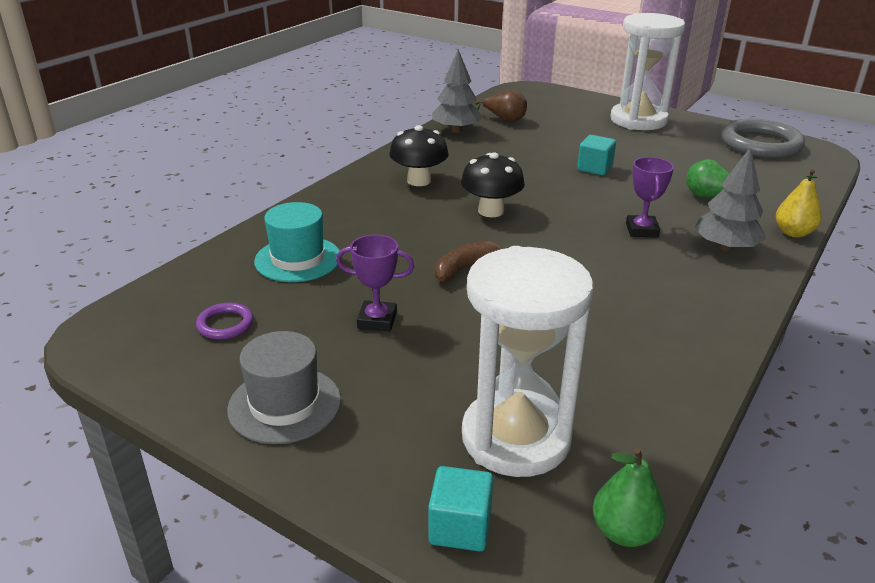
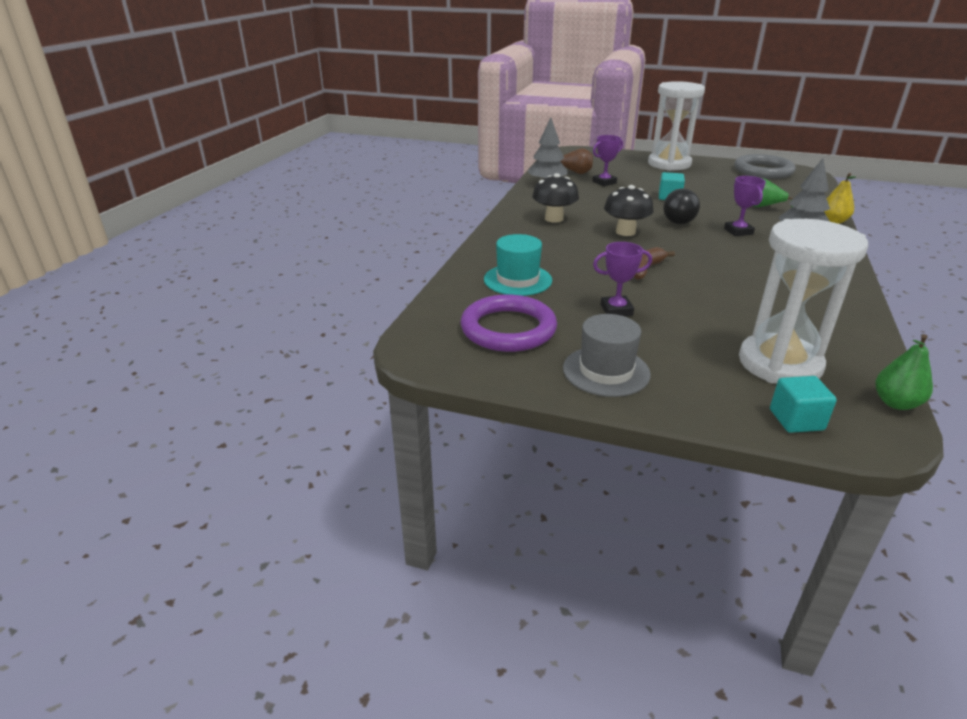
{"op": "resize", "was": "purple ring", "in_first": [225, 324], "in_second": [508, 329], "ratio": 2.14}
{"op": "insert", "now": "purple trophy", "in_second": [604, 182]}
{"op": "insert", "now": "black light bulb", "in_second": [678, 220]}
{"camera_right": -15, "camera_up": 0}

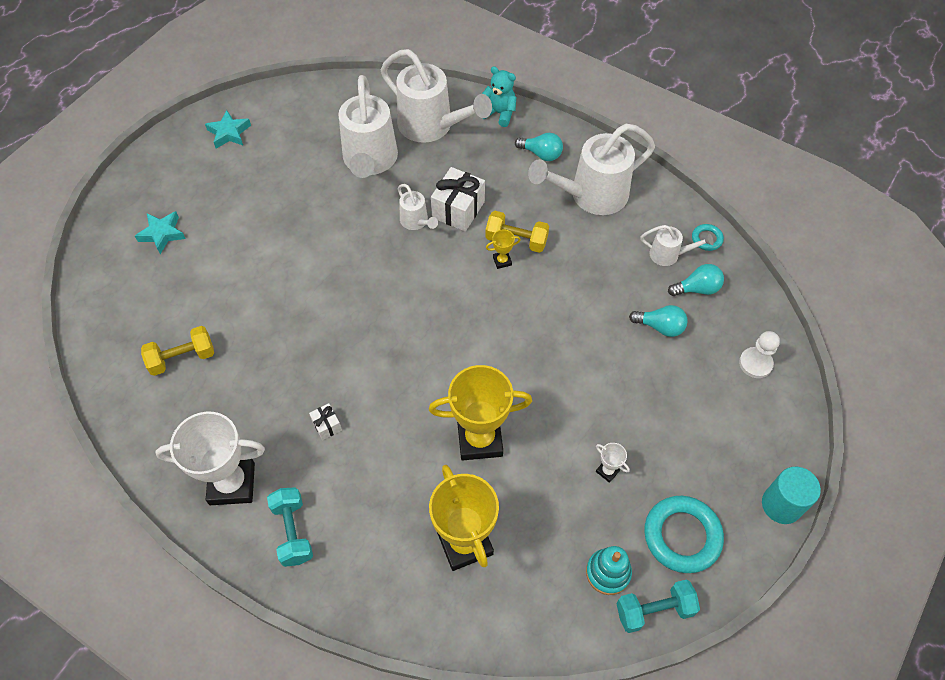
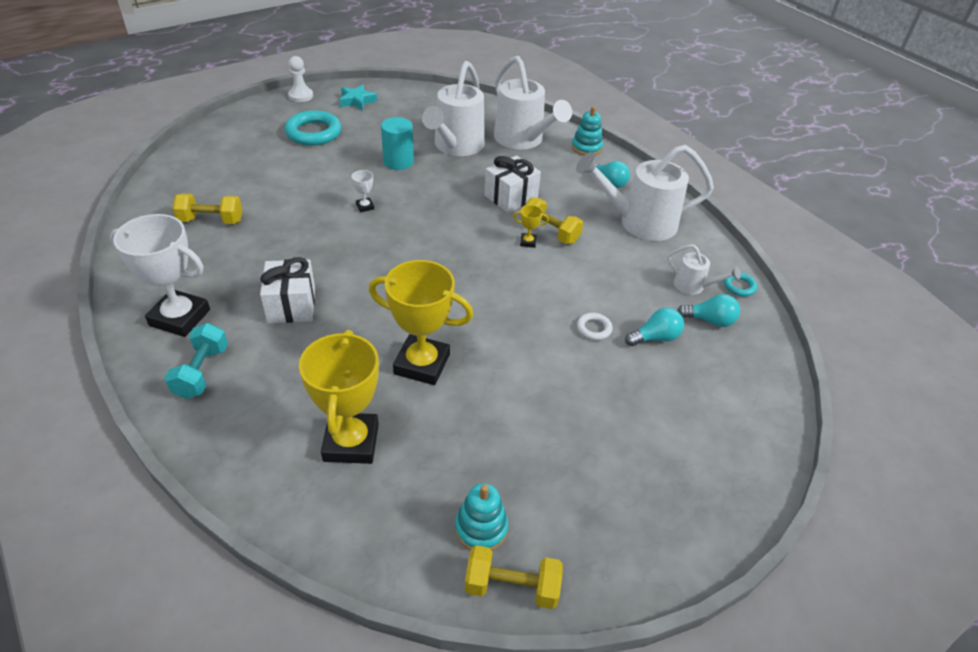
{"op": "delete", "was": "turquoise star", "in_first": [162, 234]}
{"op": "resize", "was": "white gift", "in_first": [327, 425], "in_second": [291, 305], "ratio": 2.0}
{"op": "delete", "was": "white watering can", "in_first": [416, 222]}
{"op": "replace", "was": "turquoise teddy bear", "now": "turquoise stacking toy", "in_first": [499, 113], "in_second": [586, 148]}
{"op": "move", "was": "white trophy", "in_first": [607, 471], "in_second": [365, 207]}
{"op": "recolor", "was": "turquoise dumbbell", "now": "yellow dumbbell", "in_first": [654, 610], "in_second": [512, 587]}
{"op": "rotate", "was": "turquoise light bulb", "in_first": [660, 327], "in_second": [655, 338], "clockwise": -60}
{"op": "move", "was": "turquoise ring", "in_first": [682, 536], "in_second": [313, 133]}
{"op": "move", "was": "white pawn", "in_first": [755, 363], "in_second": [301, 96]}
{"op": "move", "was": "turquoise cylinder", "in_first": [781, 505], "in_second": [398, 162]}
{"op": "insert", "now": "white ring", "in_second": [594, 328]}
{"camera_right": 20, "camera_up": -15}

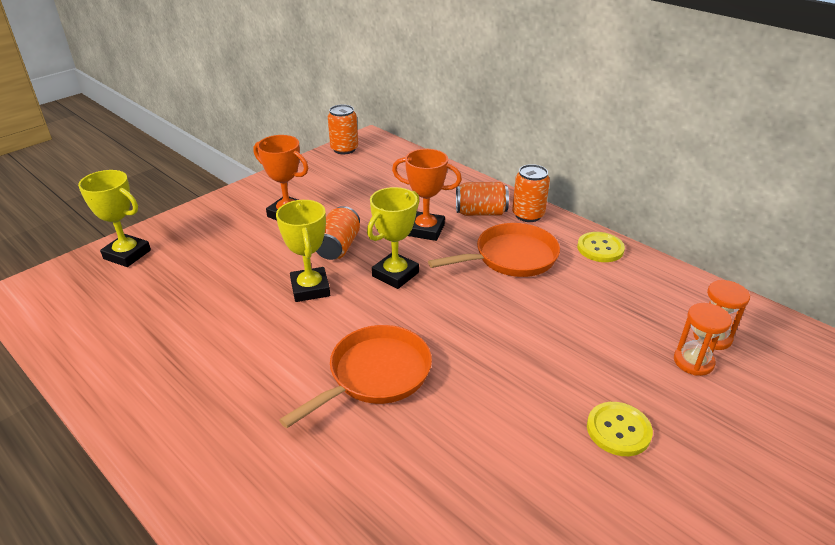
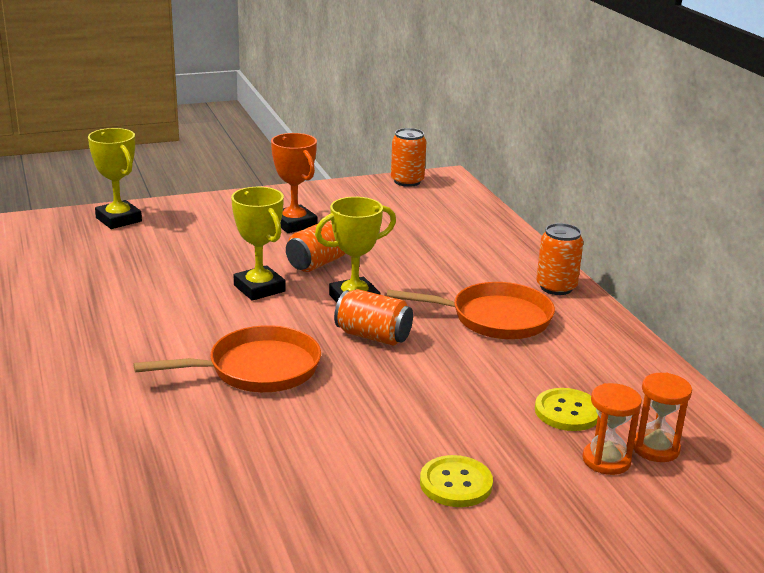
{"op": "rotate", "was": "yellow trophy", "in_first": [310, 288], "in_second": [259, 288], "clockwise": -45}
{"op": "delete", "was": "orange trophy", "in_first": [426, 230]}
{"op": "move", "was": "orange can", "in_first": [480, 212], "in_second": [373, 336]}
{"op": "move", "was": "yellow button", "in_first": [600, 248], "in_second": [567, 412]}
{"camera_right": 25, "camera_up": -10}

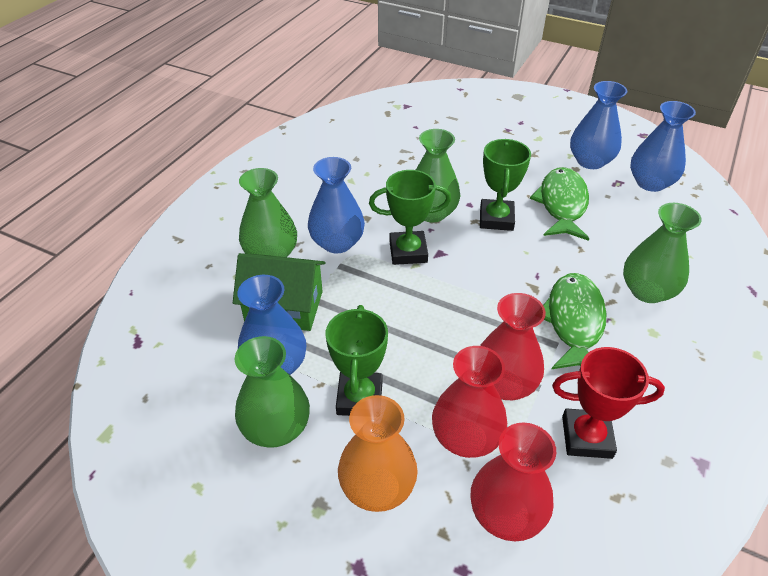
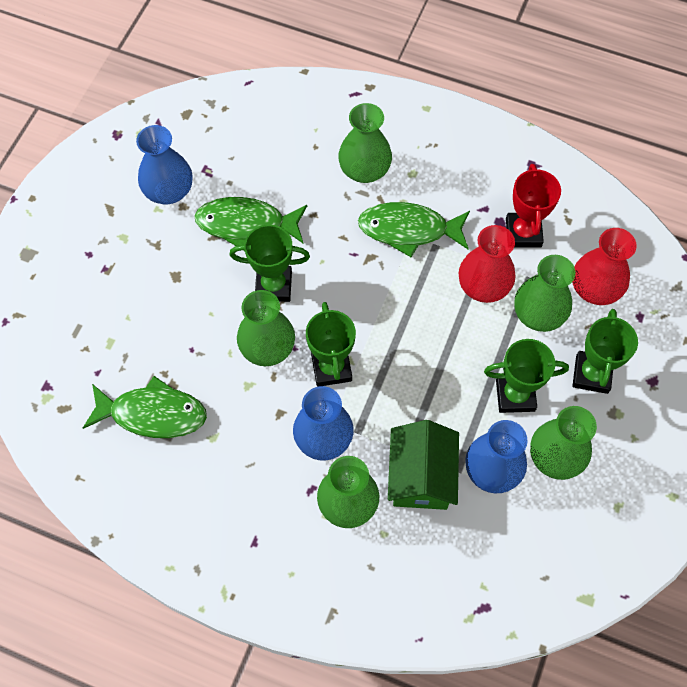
{"op": "replace", "was": "orange vase", "now": "green trophy", "in_first": [377, 487], "in_second": [591, 374]}
{"op": "recolor", "was": "red vase", "now": "green vase", "in_first": [466, 437], "in_second": [538, 314]}
{"op": "delete", "was": "blue vase", "in_first": [650, 183]}
{"op": "insert", "now": "green fish", "in_second": [152, 414]}
{"camera_right": -95, "camera_up": 20}

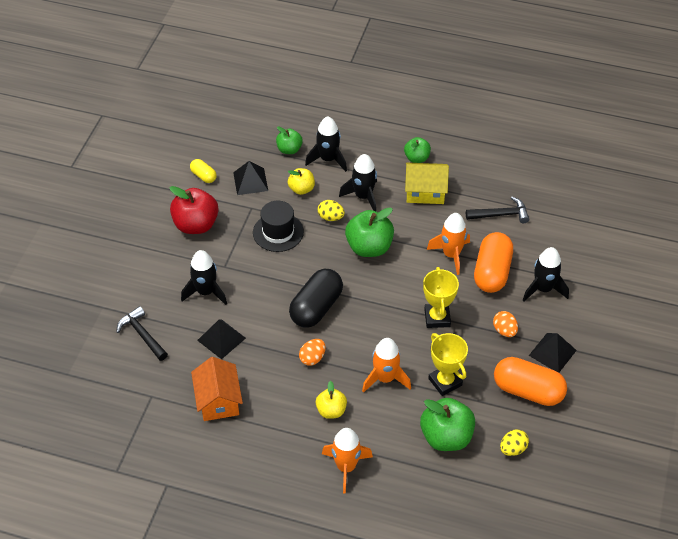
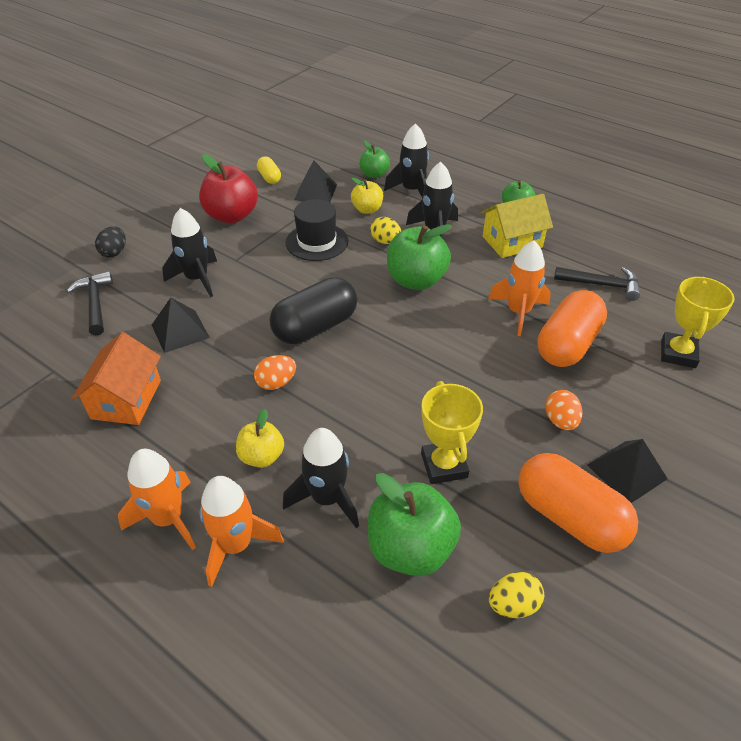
{"op": "move", "was": "orange rocket", "in_first": [385, 378], "in_second": [168, 519]}
{"op": "rotate", "was": "yellow house", "in_first": [425, 192], "in_second": [512, 242], "clockwise": -45}
{"op": "move", "was": "yellow trophy", "in_first": [437, 318], "in_second": [678, 353]}
{"op": "move", "was": "black rocket", "in_first": [543, 289], "in_second": [327, 498]}
{"op": "insert", "now": "black egg", "in_second": [114, 252]}
{"camera_right": 20, "camera_up": -5}

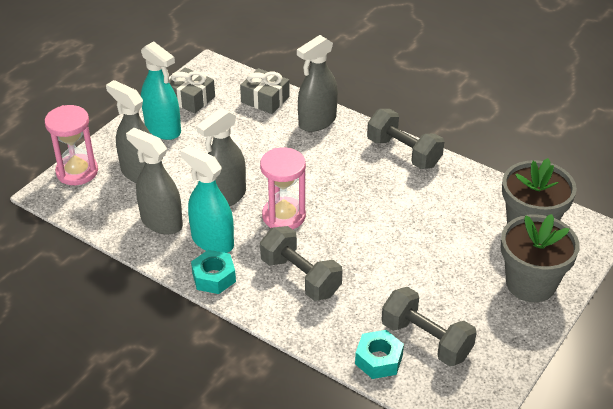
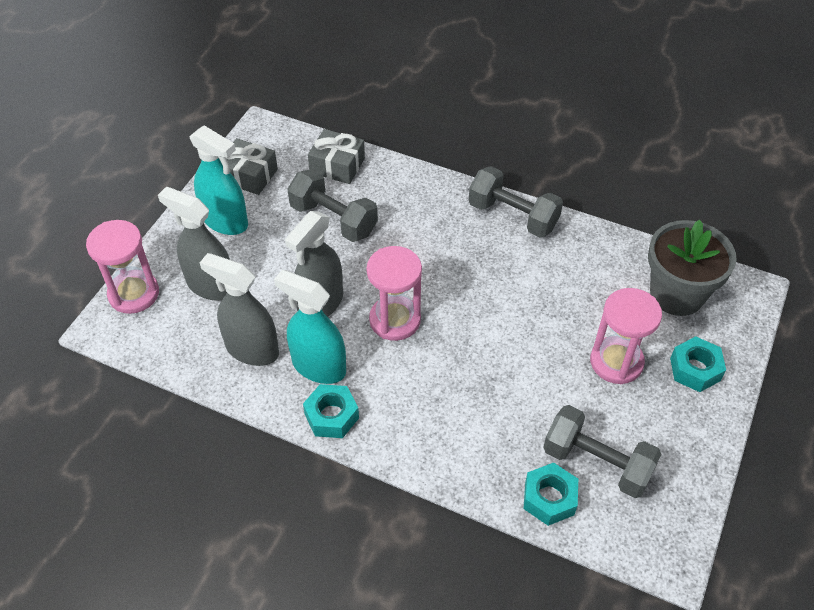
{"op": "move", "was": "grey dumbbell", "in_first": [300, 277], "in_second": [333, 219]}
{"op": "delete", "was": "grey spray bottle", "in_first": [317, 121]}
{"op": "replace", "was": "grey flower pot", "now": "turquoise nut", "in_first": [530, 283], "in_second": [695, 369]}
{"op": "insert", "now": "pink hourglass", "in_second": [616, 362]}
{"camera_right": -10, "camera_up": 10}

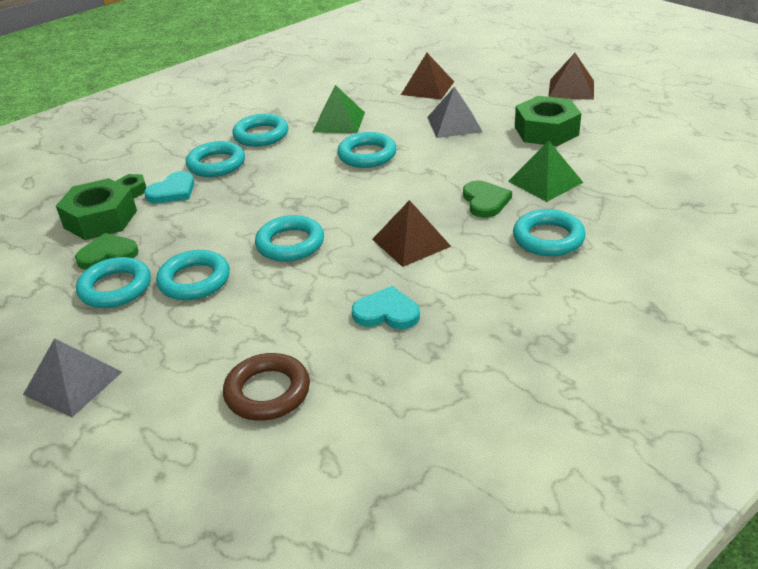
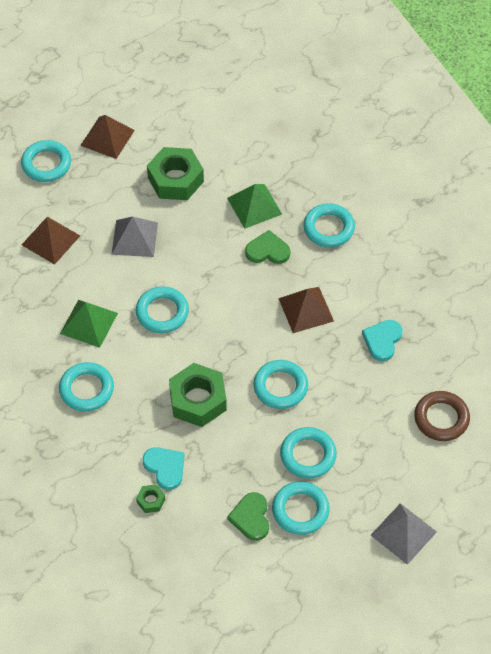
{"op": "move", "was": "green nut", "in_first": [100, 219], "in_second": [198, 400]}
{"op": "move", "was": "turquoise ring", "in_first": [216, 164], "in_second": [46, 164]}
{"camera_right": -80, "camera_up": 20}

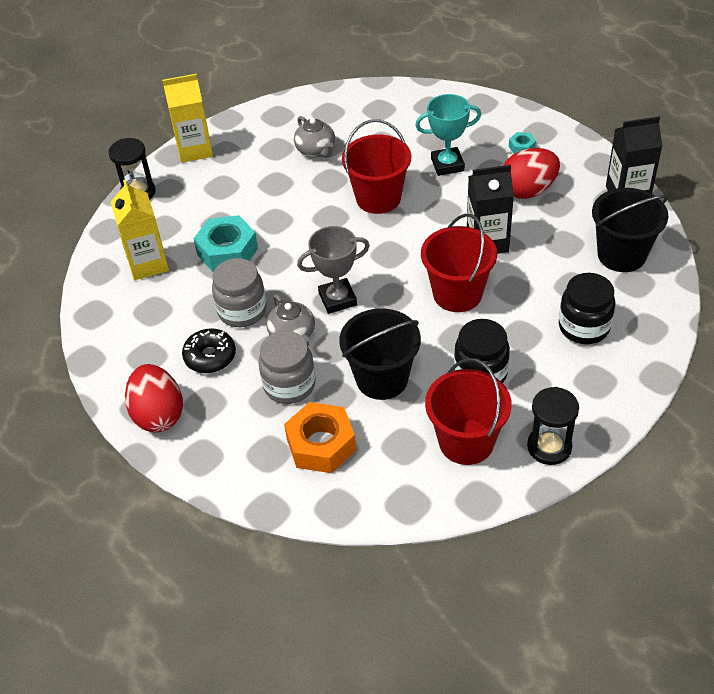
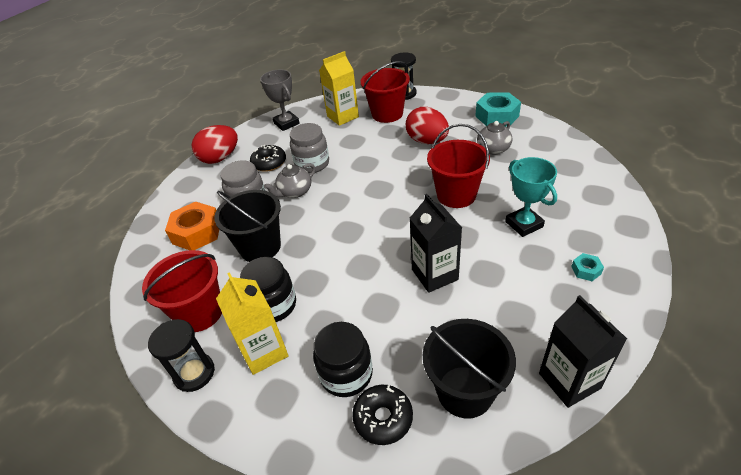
{"op": "move", "was": "yellow carton", "in_first": [195, 150], "in_second": [264, 351]}
{"op": "move", "was": "turquoise nut", "in_first": [227, 251], "in_second": [497, 116]}
{"op": "move", "was": "grey trophy", "in_first": [337, 299], "in_second": [286, 123]}
{"op": "move", "was": "red bucket", "in_first": [457, 294], "in_second": [387, 114]}
{"op": "move", "was": "red egg", "in_first": [528, 190], "in_second": [427, 141]}
{"op": "insert", "now": "black donut", "in_second": [383, 418]}
{"camera_right": 75, "camera_up": -5}

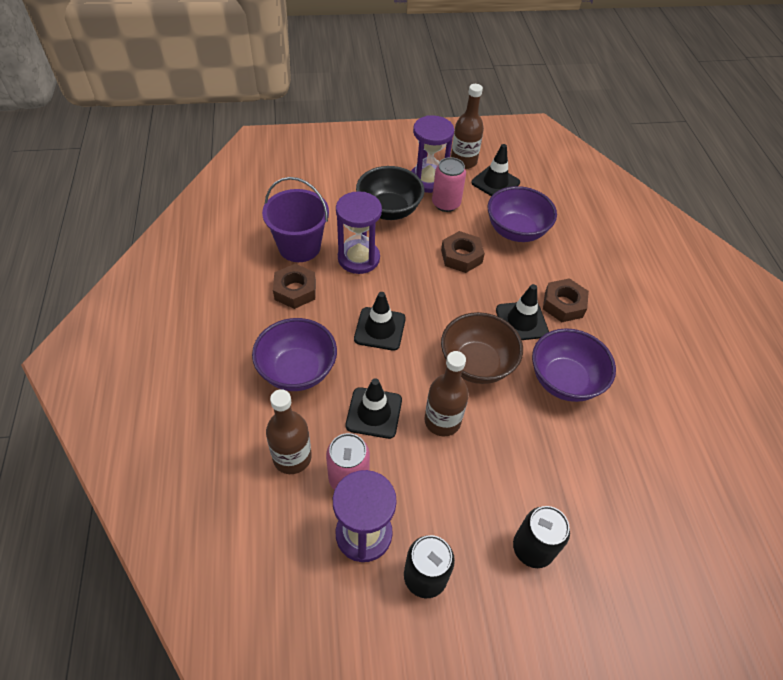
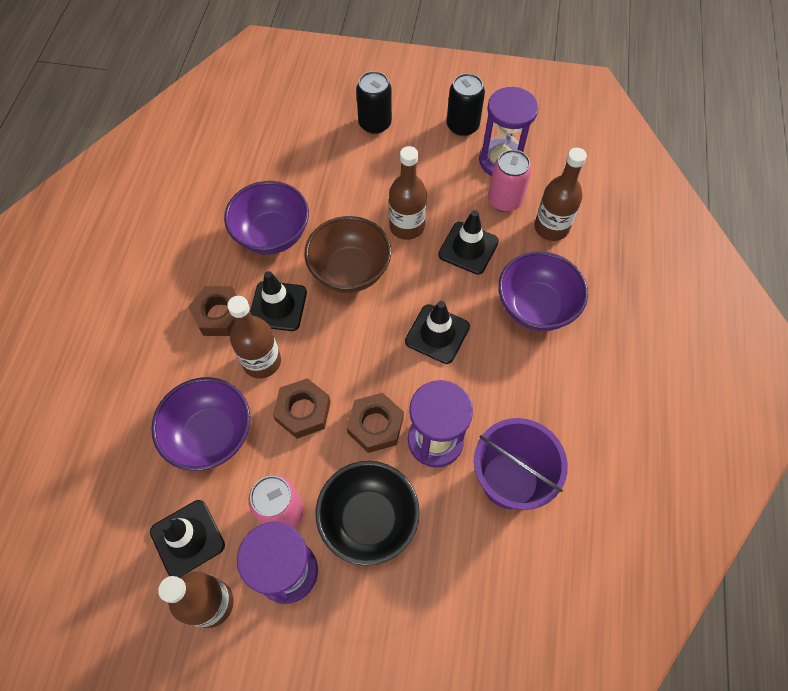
{"op": "move", "was": "brown nut", "in_first": [295, 290], "in_second": [375, 425]}
{"op": "insert", "now": "brown bottle", "in_second": [262, 361]}
{"camera_right": -160, "camera_up": 10}

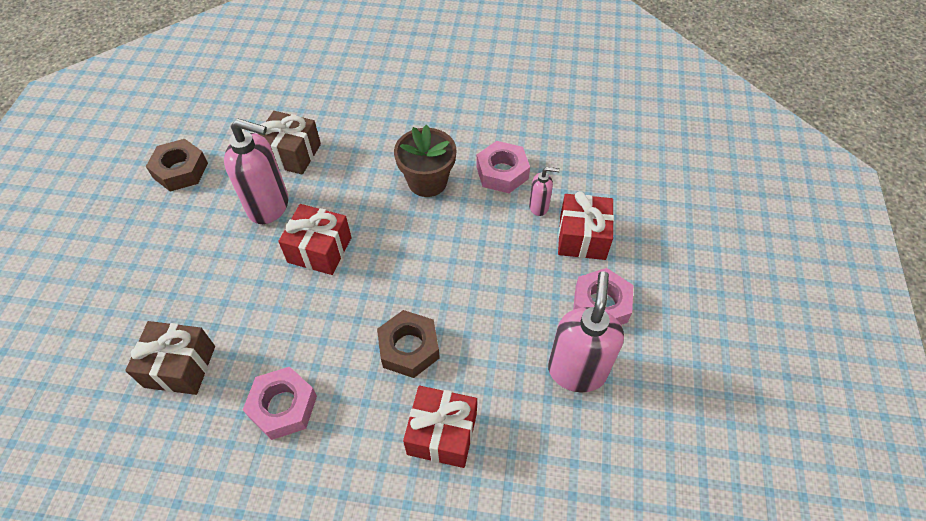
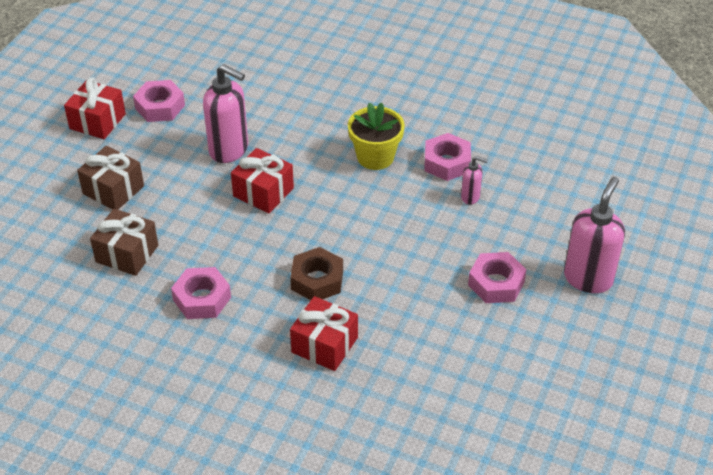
{"op": "recolor", "was": "brown nut", "now": "pink nut", "in_first": [180, 170], "in_second": [160, 107]}
{"op": "move", "was": "brown gift", "in_first": [291, 154], "in_second": [113, 190]}
{"op": "recolor", "was": "brown flower pot", "now": "yellow flower pot", "in_first": [427, 181], "in_second": [375, 157]}
{"op": "move", "was": "pink soap dispenser", "in_first": [576, 370], "in_second": [588, 278]}
{"op": "move", "was": "red gift", "in_first": [582, 237], "in_second": [97, 121]}
{"camera_right": 15, "camera_up": -10}

